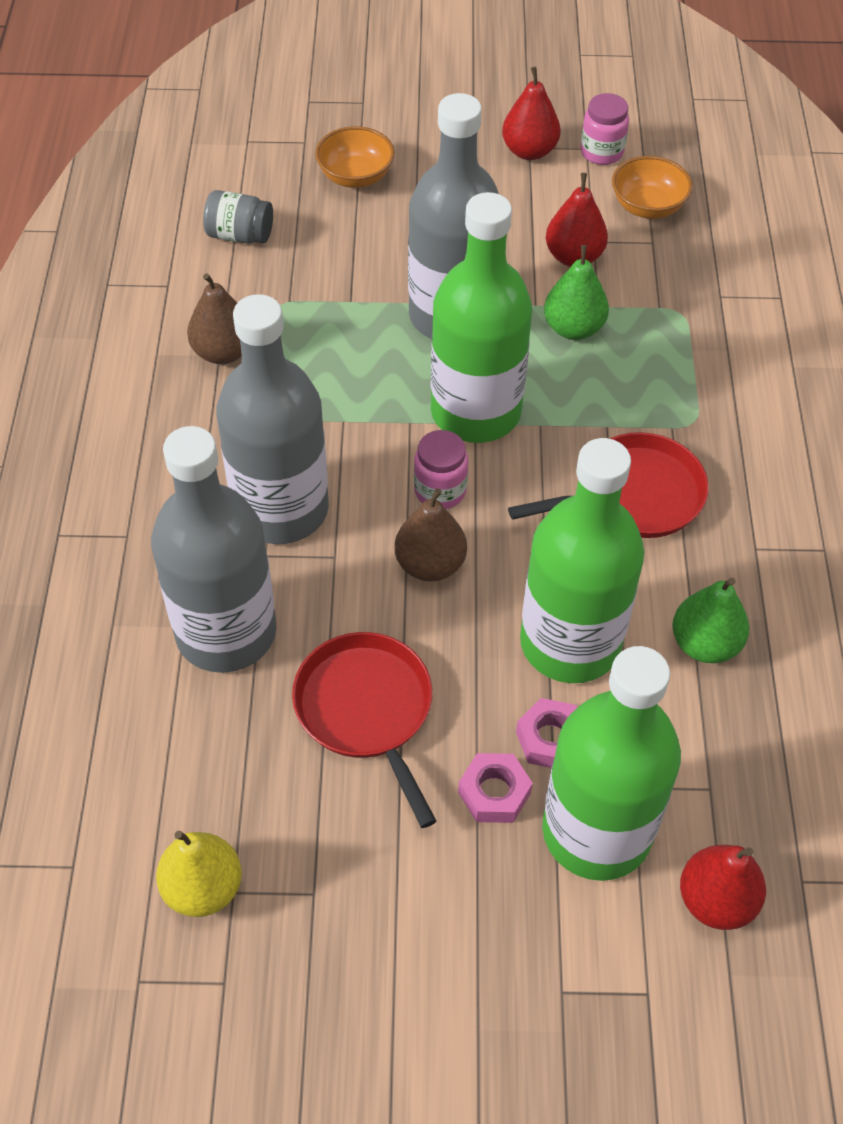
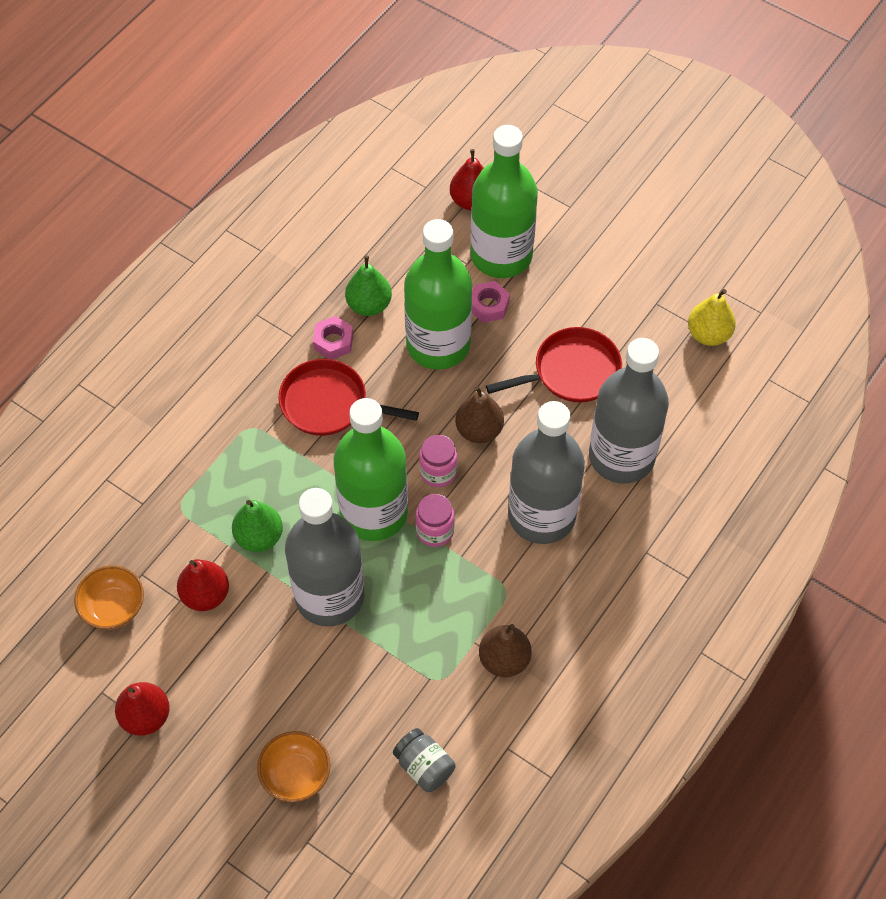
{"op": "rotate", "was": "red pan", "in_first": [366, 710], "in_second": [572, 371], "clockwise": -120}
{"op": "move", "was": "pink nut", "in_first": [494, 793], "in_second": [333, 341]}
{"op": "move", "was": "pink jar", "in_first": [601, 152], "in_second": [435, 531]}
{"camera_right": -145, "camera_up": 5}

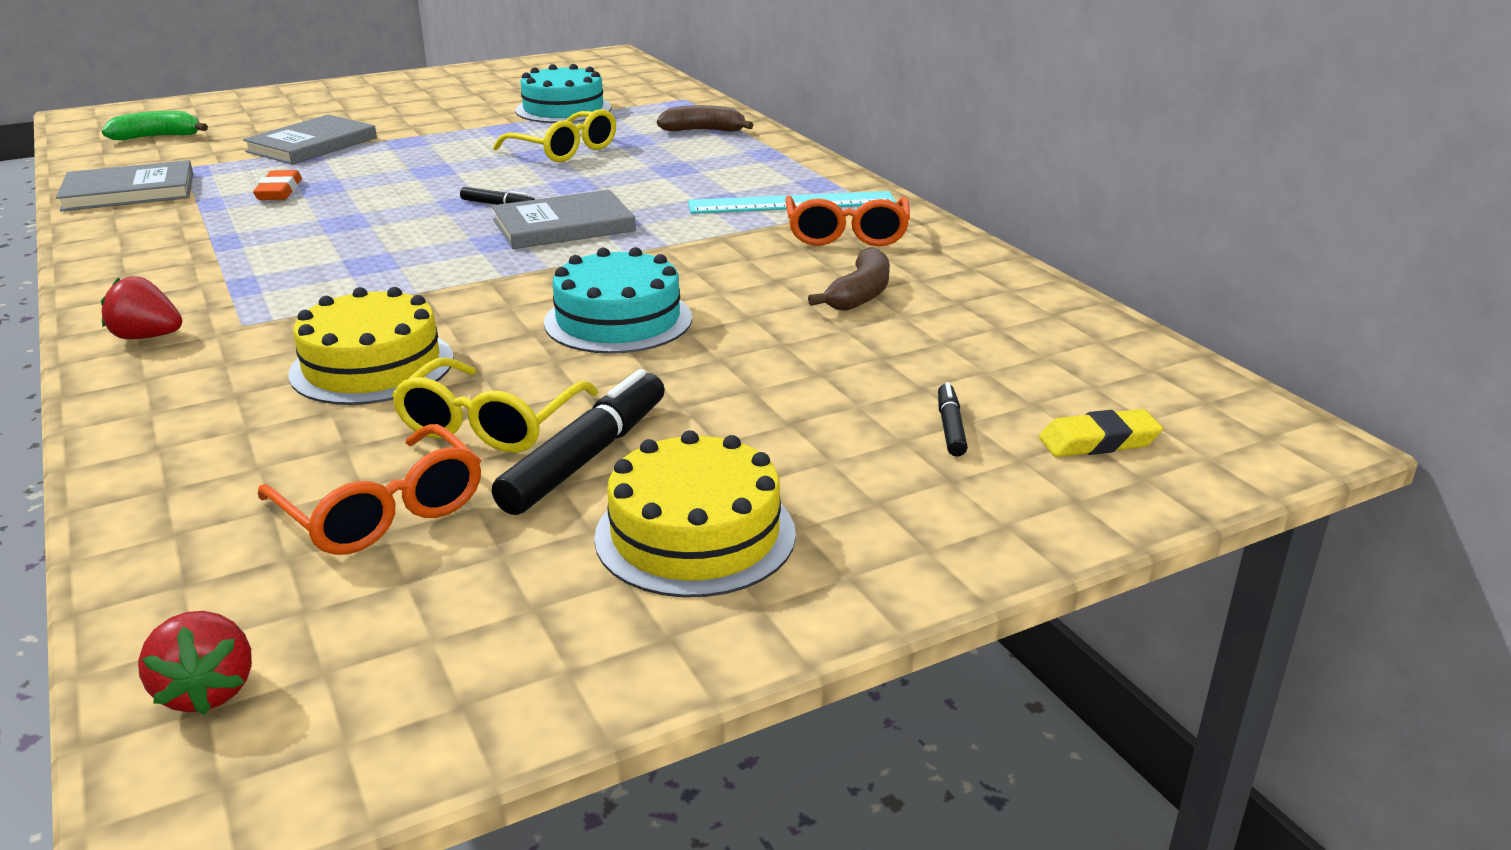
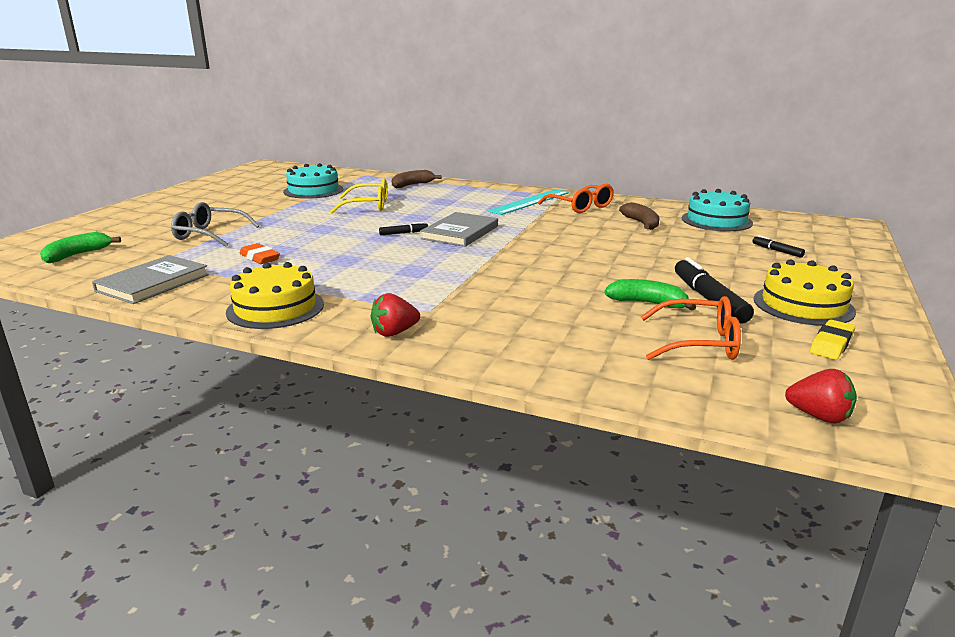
{"op": "replace", "was": "grey book", "now": "grey glasses", "in_first": [312, 145], "in_second": [209, 234]}
{"op": "move", "was": "yellow cake", "in_first": [372, 366], "in_second": [275, 308]}
{"op": "replace", "was": "yellow glasses", "now": "green banana", "in_first": [490, 424], "in_second": [647, 303]}
{"op": "move", "was": "turquoise cake", "in_first": [618, 320], "in_second": [716, 220]}
{"op": "move", "was": "yellow eraser", "in_first": [1098, 441], "in_second": [831, 344]}
{"camera_right": -40, "camera_up": -5}

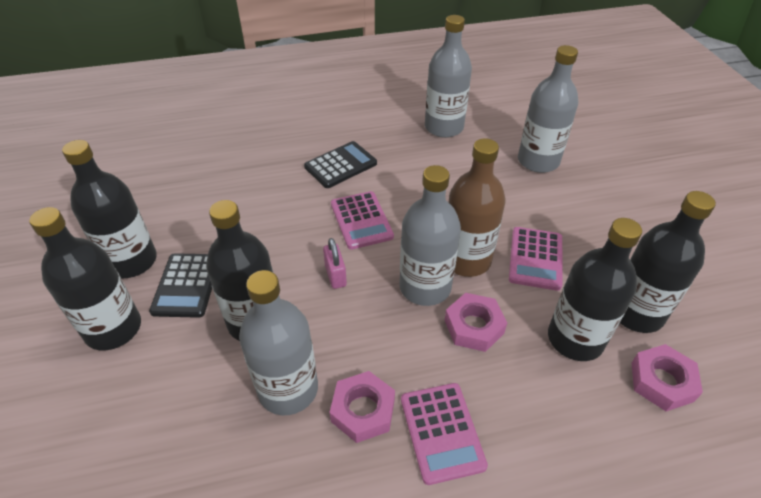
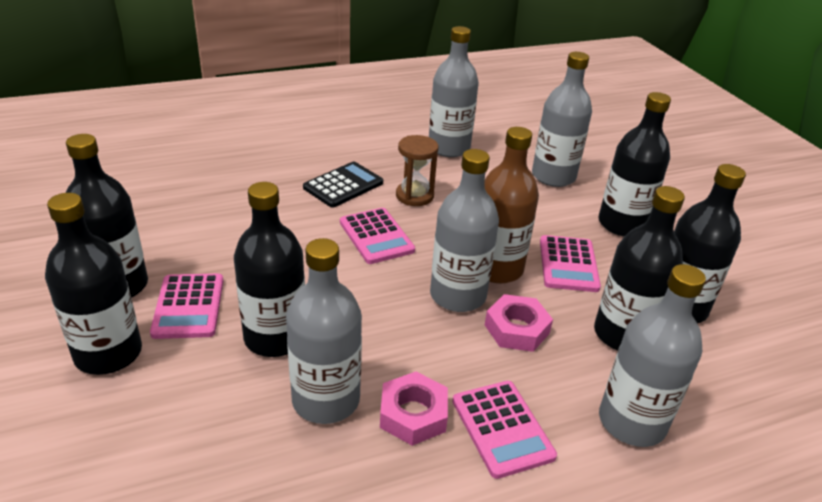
{"op": "recolor", "was": "black calculator", "now": "pink calculator", "in_first": [187, 285], "in_second": [189, 306]}
{"op": "delete", "was": "pink padlock", "in_first": [335, 275]}
{"op": "delete", "was": "pink nut", "in_first": [661, 381]}
{"op": "insert", "now": "brown hourglass", "in_second": [414, 196]}
{"op": "insert", "now": "black bottle", "in_second": [622, 224]}
{"op": "insert", "now": "grey bottle", "in_second": [631, 422]}
{"camera_right": -10, "camera_up": -10}

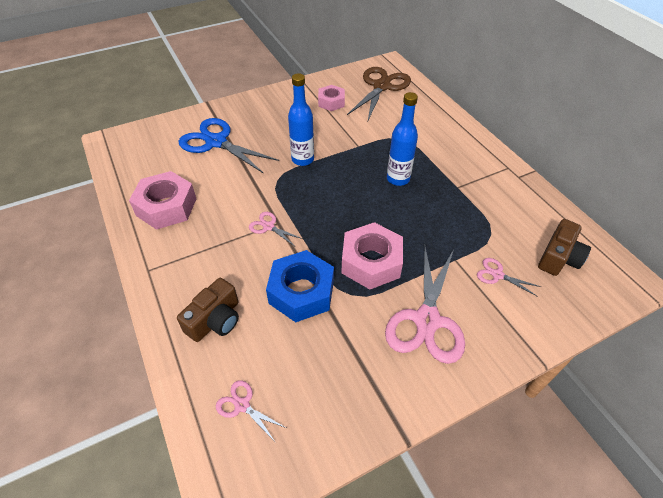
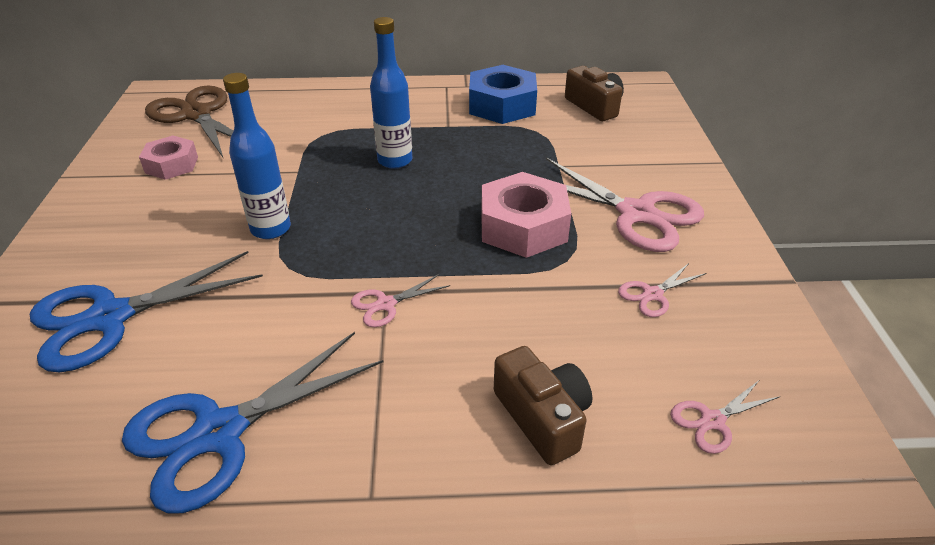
{"op": "replace", "was": "pink nut", "now": "blue scissors", "in_first": [166, 207], "in_second": [220, 433]}
{"op": "move", "was": "blue nut", "in_first": [301, 292], "in_second": [502, 105]}
{"op": "move", "was": "pink scissors", "in_first": [497, 275], "in_second": [652, 294]}
{"camera_right": -65, "camera_up": -10}

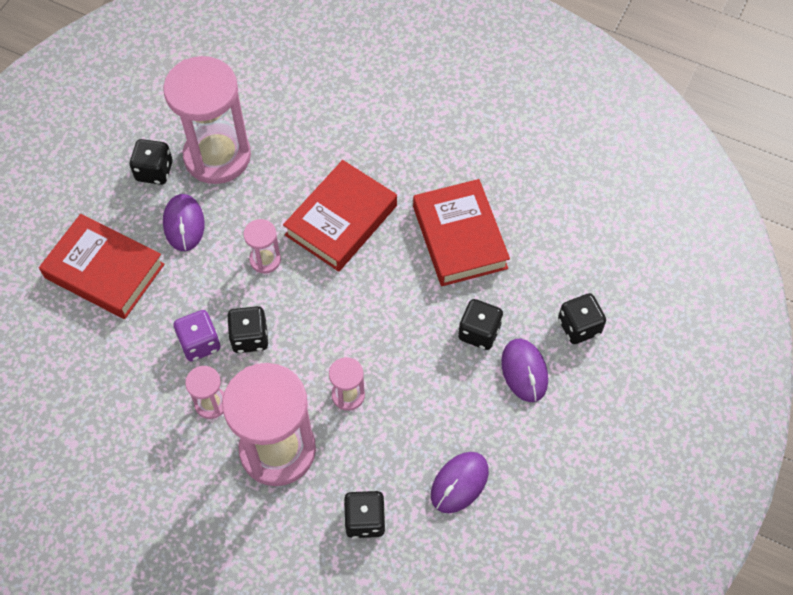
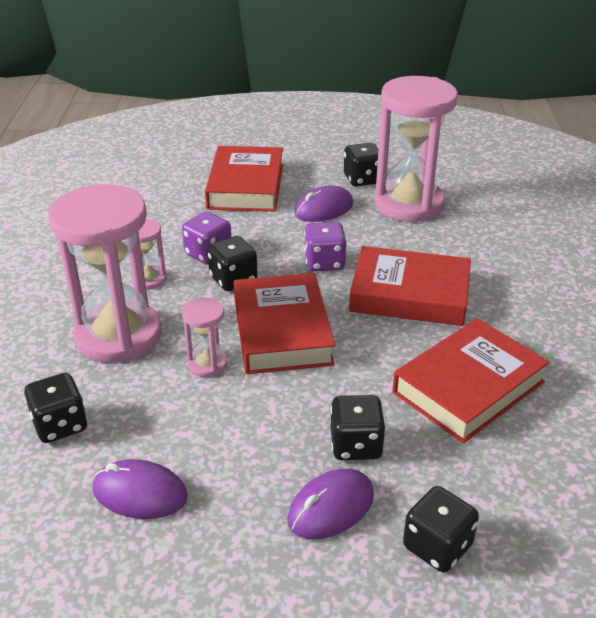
{"op": "replace", "was": "pink hourglass", "now": "purple dice", "in_first": [265, 260], "in_second": [324, 262]}
{"op": "insert", "now": "red book", "in_second": [281, 331]}
{"camera_right": 65, "camera_up": -25}

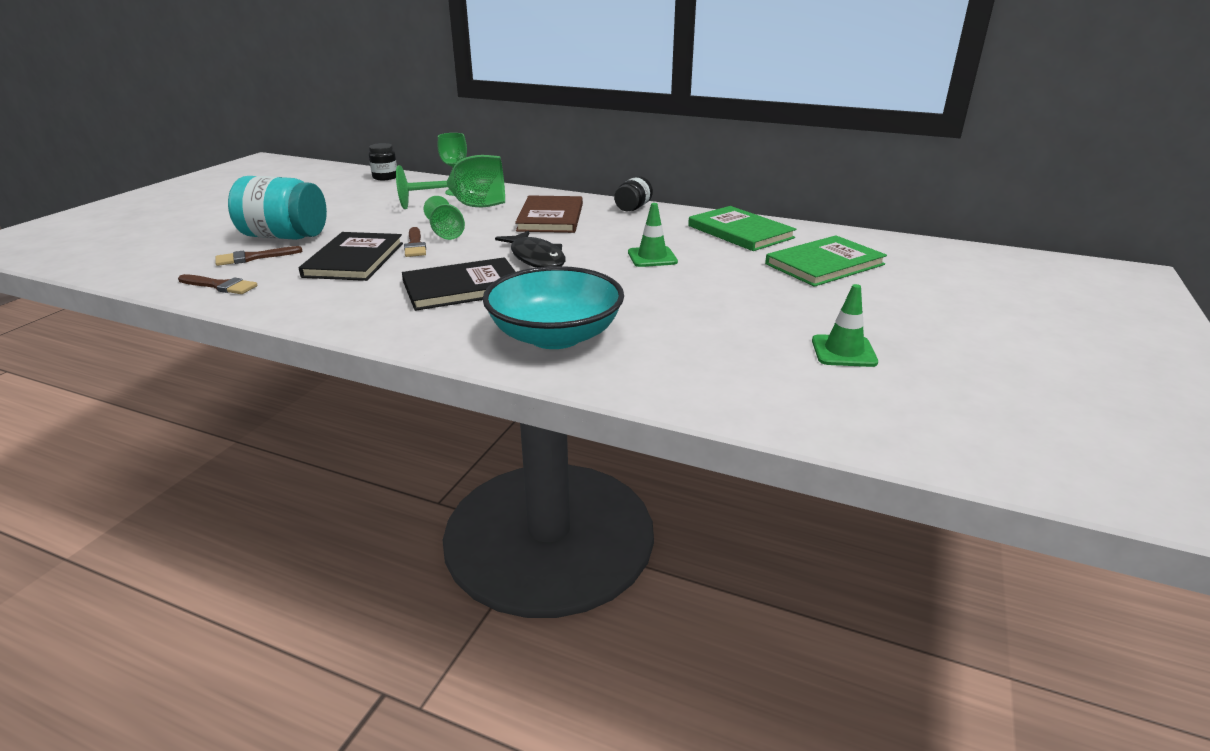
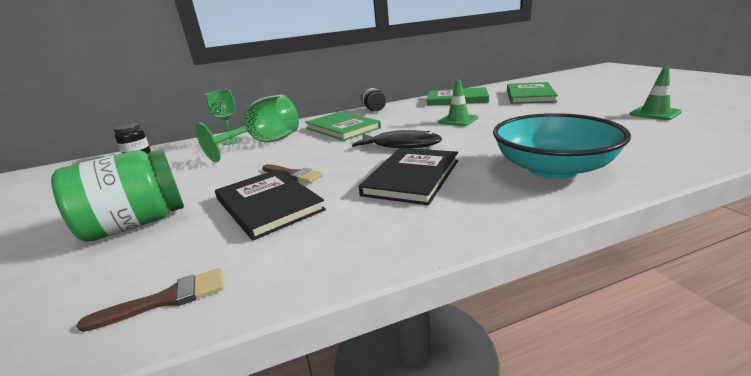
{"op": "delete", "was": "brown brush", "in_first": [253, 257]}
{"op": "recolor", "was": "turquoise jar", "now": "green jar", "in_first": [285, 236], "in_second": [137, 224]}
{"op": "delete", "was": "green goblet", "in_first": [446, 234]}
{"op": "recolor", "was": "brown book", "now": "green book", "in_first": [550, 217], "in_second": [342, 128]}
{"camera_right": -40, "camera_up": -5}

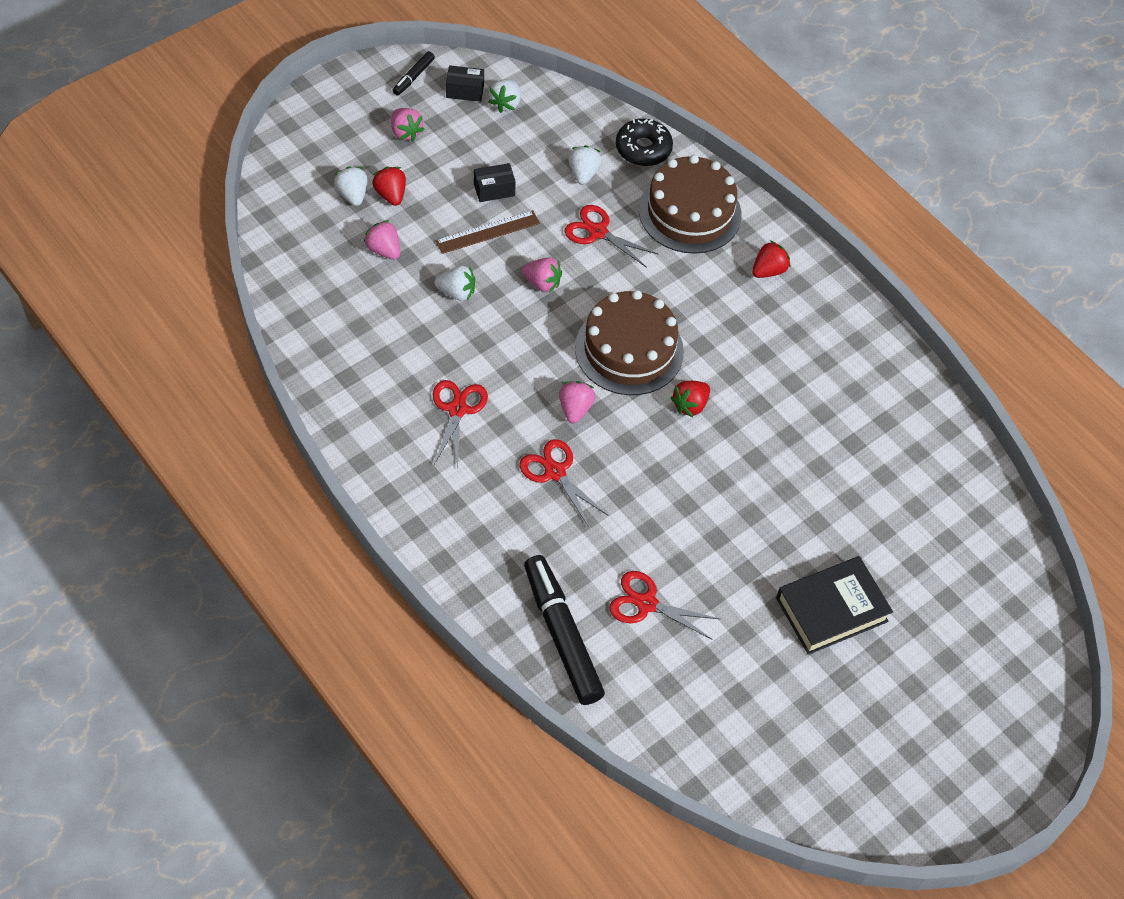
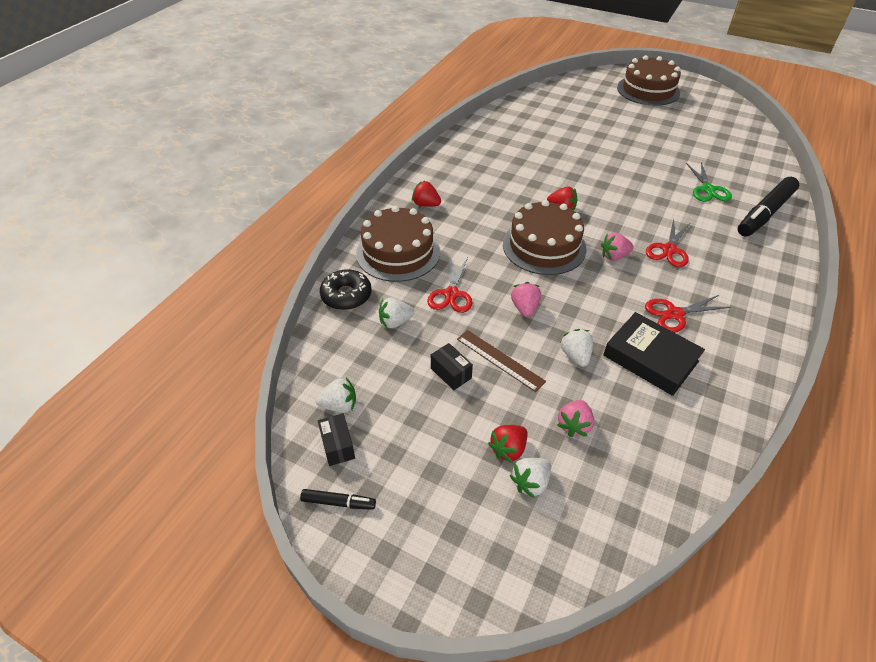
{"op": "delete", "was": "pink strawberry", "in_first": [406, 132]}
{"op": "recolor", "was": "red scissors", "now": "green scissors", "in_first": [646, 604], "in_second": [708, 189]}
{"op": "move", "was": "black book", "in_first": [831, 609], "in_second": [650, 358]}
{"op": "insert", "now": "brown cake", "in_second": [648, 90]}
{"camera_right": -110, "camera_up": -10}

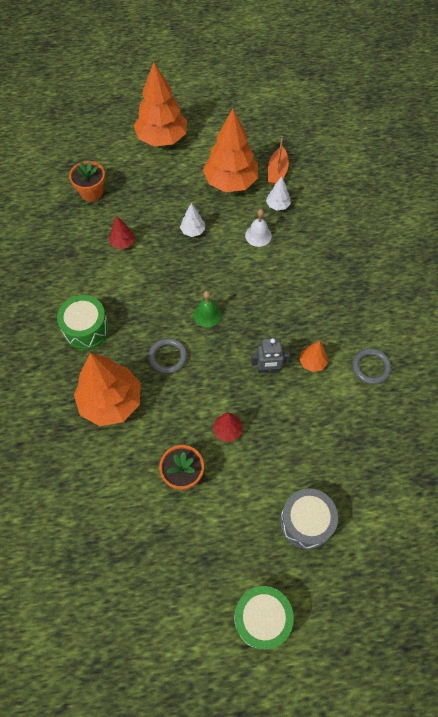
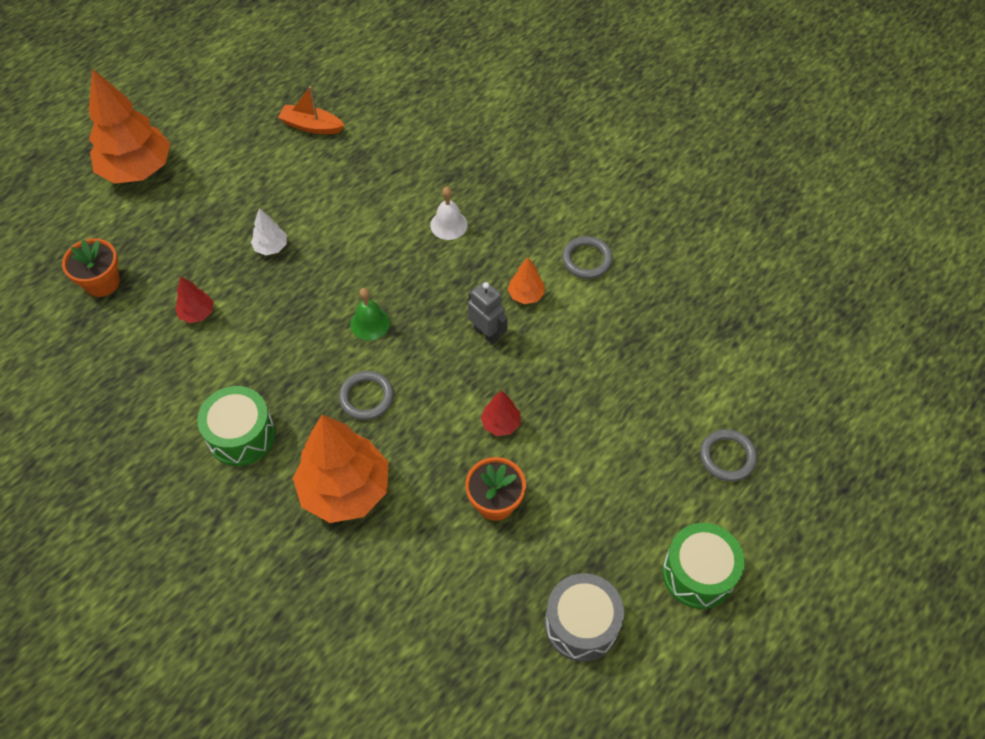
{"op": "delete", "was": "orange tree", "in_first": [230, 182]}
{"op": "move", "was": "white bell", "in_first": [258, 235], "in_second": [448, 225]}
{"op": "rotate", "was": "grey robot", "in_first": [268, 369], "in_second": [486, 333], "clockwise": -90}
{"op": "delete", "was": "white tree", "in_first": [277, 205]}
{"op": "rotate", "was": "orange boat", "in_first": [277, 172], "in_second": [311, 126], "clockwise": 135}
{"op": "move", "was": "grey drum", "in_first": [306, 522], "in_second": [581, 624]}
{"op": "insert", "now": "grey ring", "in_second": [727, 457]}
{"camera_right": -40, "camera_up": -5}

